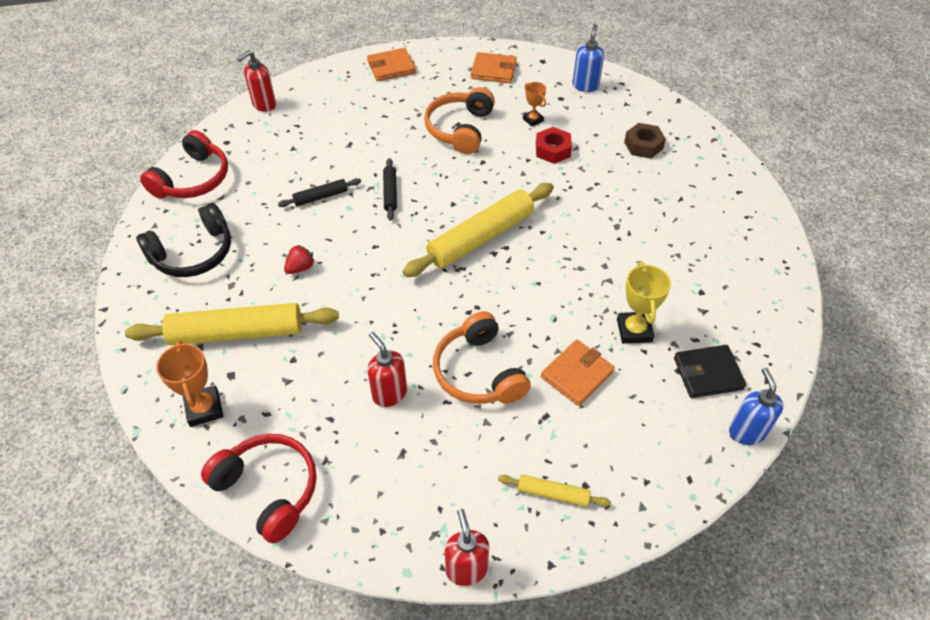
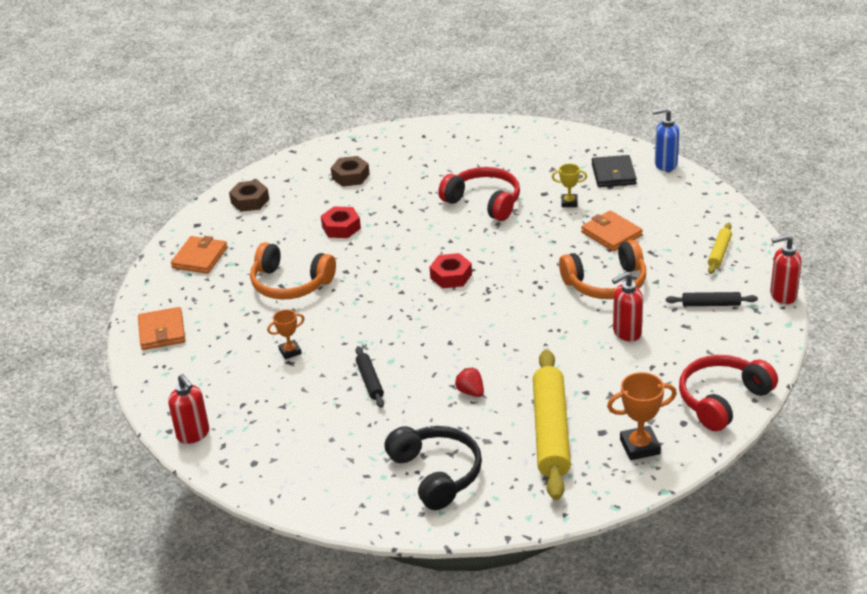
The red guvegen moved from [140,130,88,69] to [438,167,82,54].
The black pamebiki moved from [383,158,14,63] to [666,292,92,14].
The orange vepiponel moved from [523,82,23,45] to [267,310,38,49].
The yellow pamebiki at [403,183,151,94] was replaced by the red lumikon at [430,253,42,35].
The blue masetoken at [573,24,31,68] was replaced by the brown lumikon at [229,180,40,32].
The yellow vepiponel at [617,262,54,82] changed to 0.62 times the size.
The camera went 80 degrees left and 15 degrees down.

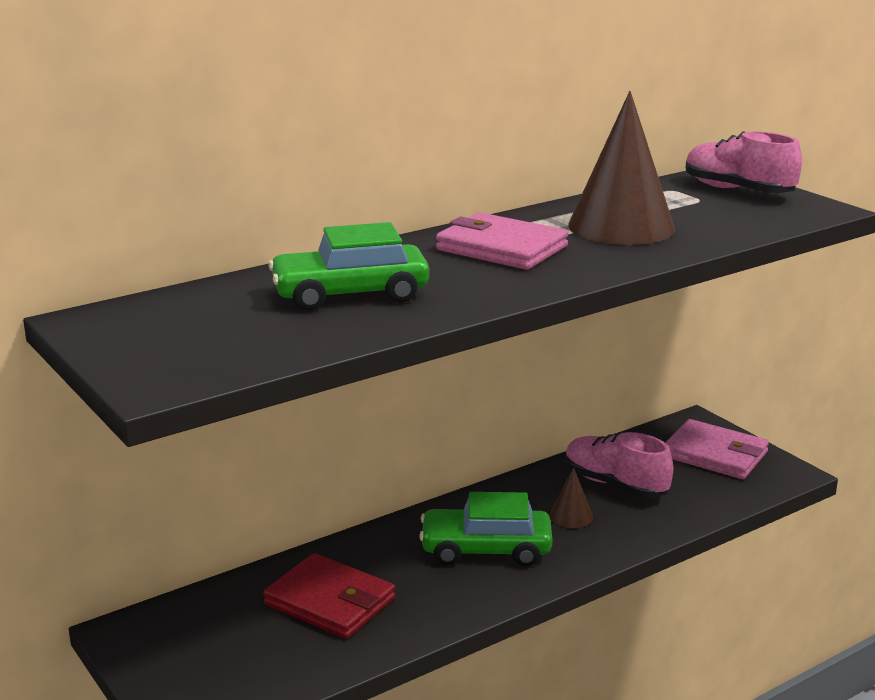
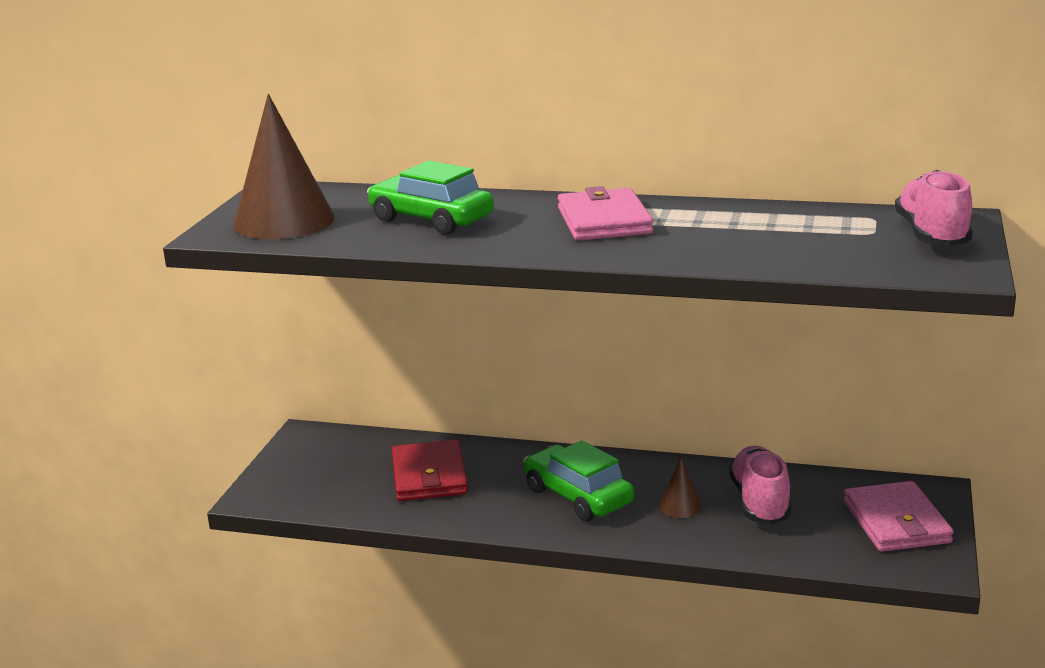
The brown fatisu moved from [568,91,107,154] to [233,94,102,145].
The camera went 50 degrees right and 0 degrees up.

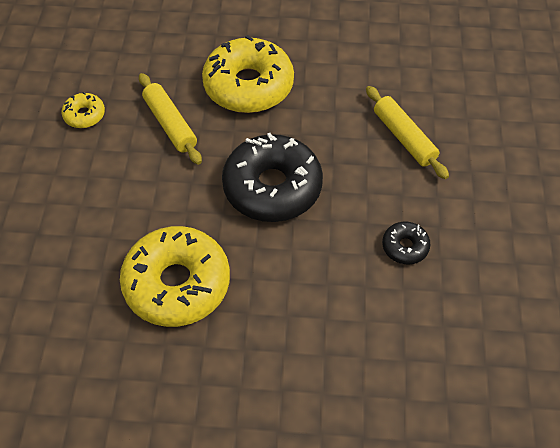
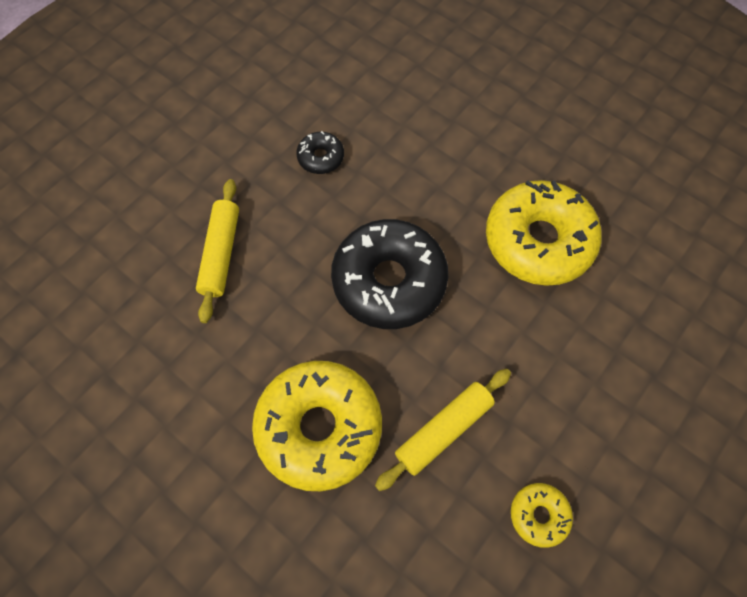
The yellow pamebiki at [139,73,63,92] turned 45 degrees clockwise.
The camera went 145 degrees left and 10 degrees up.

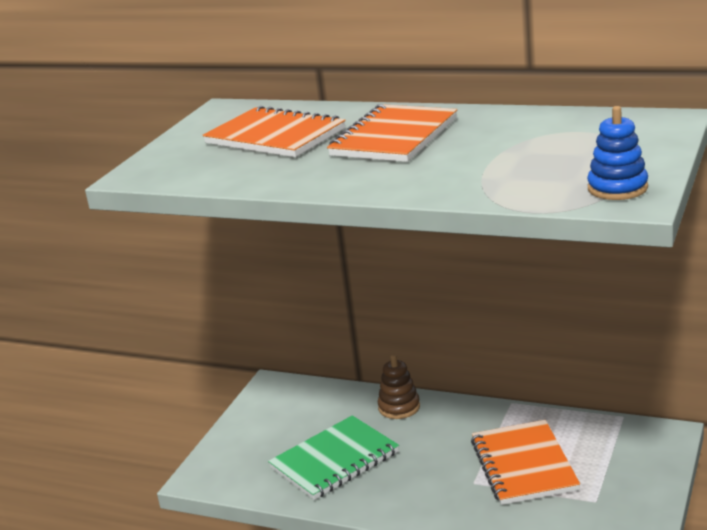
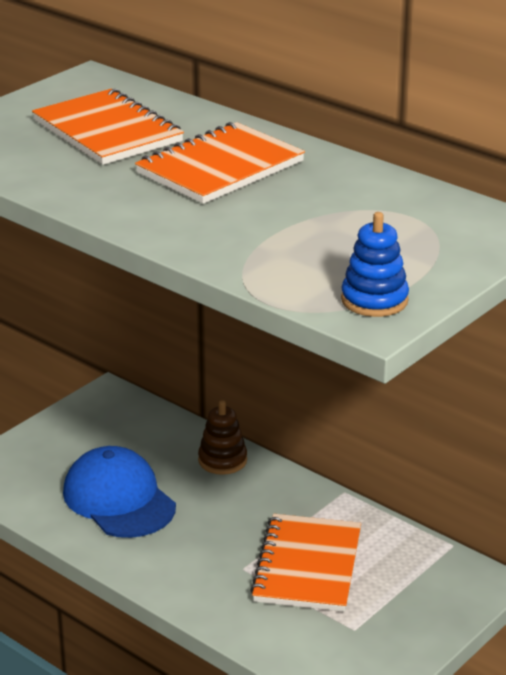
The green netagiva at [268,415,131,85] was replaced by the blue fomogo at [63,446,113,92].
The camera went 15 degrees right and 5 degrees up.

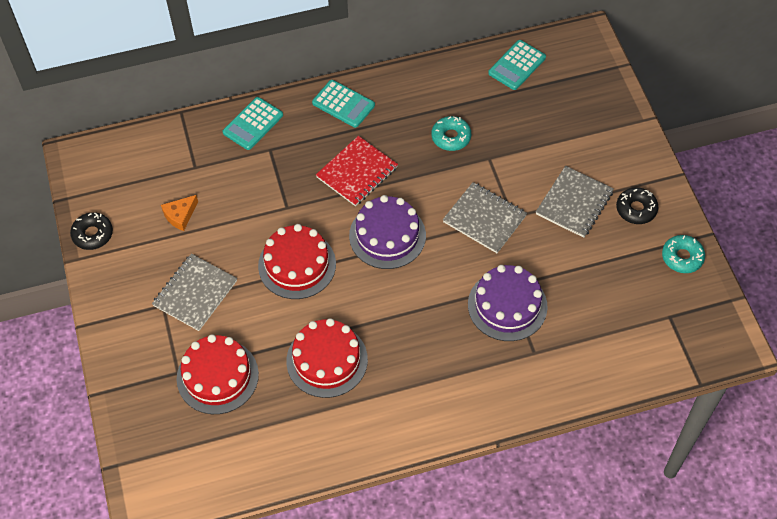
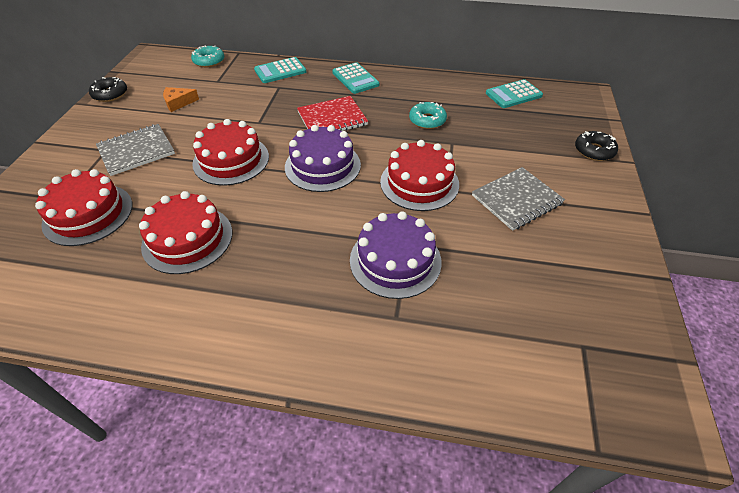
The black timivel moved from [616,187,42,37] to [575,131,43,30].
The turquoise timivel moved from [662,235,43,38] to [191,45,33,22].
The grey netagiva at [443,182,84,71] was replaced by the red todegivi at [380,140,79,71].
The camera went 25 degrees right and 10 degrees down.

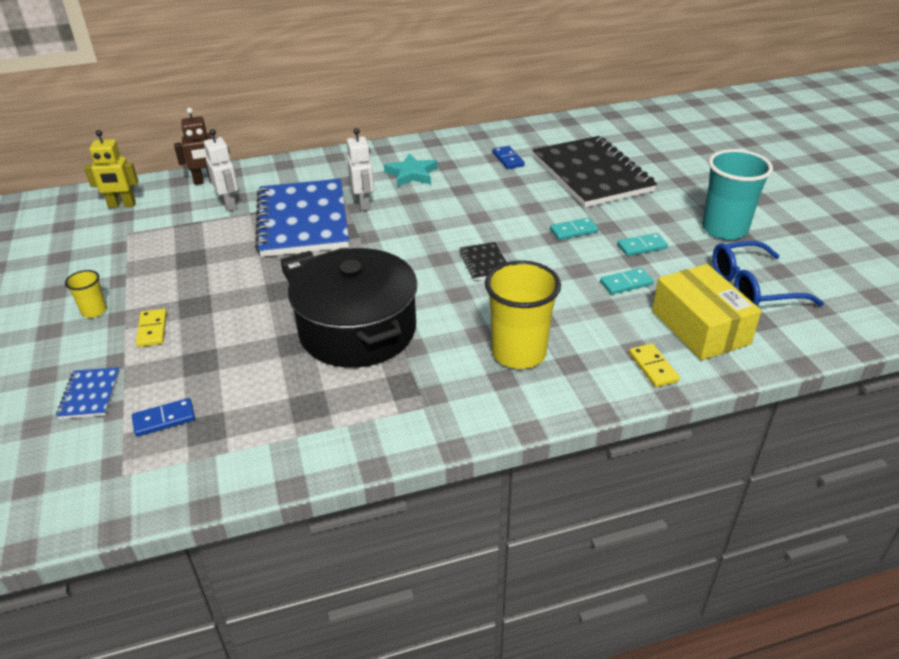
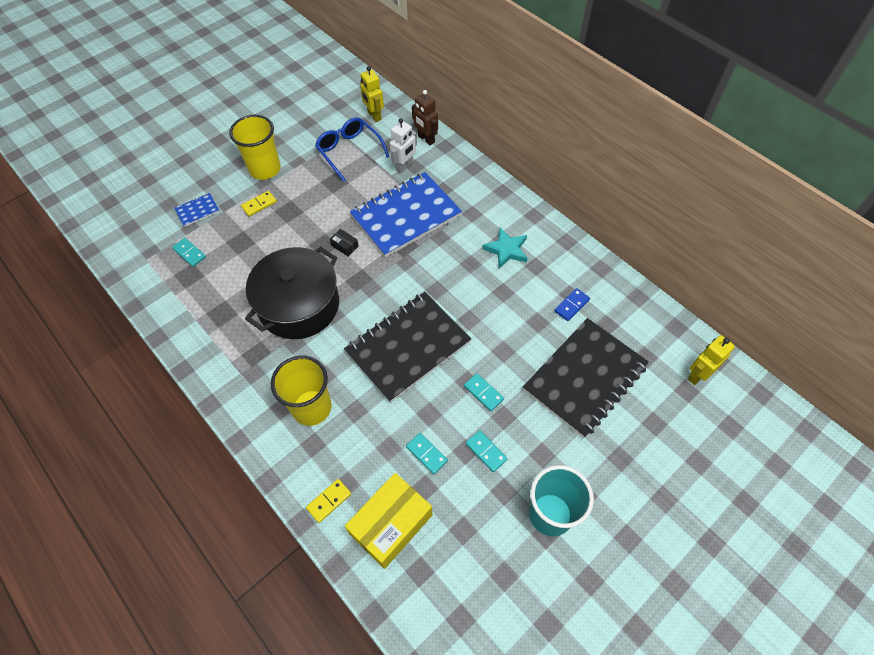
The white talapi at [347,128,27,83] disappeared.
The yellow talapi at [688,335,47,50] appeared.
The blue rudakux moved from [713,241,111,66] to [315,117,75,65].
The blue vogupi at [132,398,63,39] became the turquoise vogupi at [172,238,34,29].
The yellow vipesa at [65,270,42,48] changed to 2.07 times the size.
The black netagiva at [459,242,47,39] changed to 2.41 times the size.
The camera went 65 degrees right and 20 degrees up.

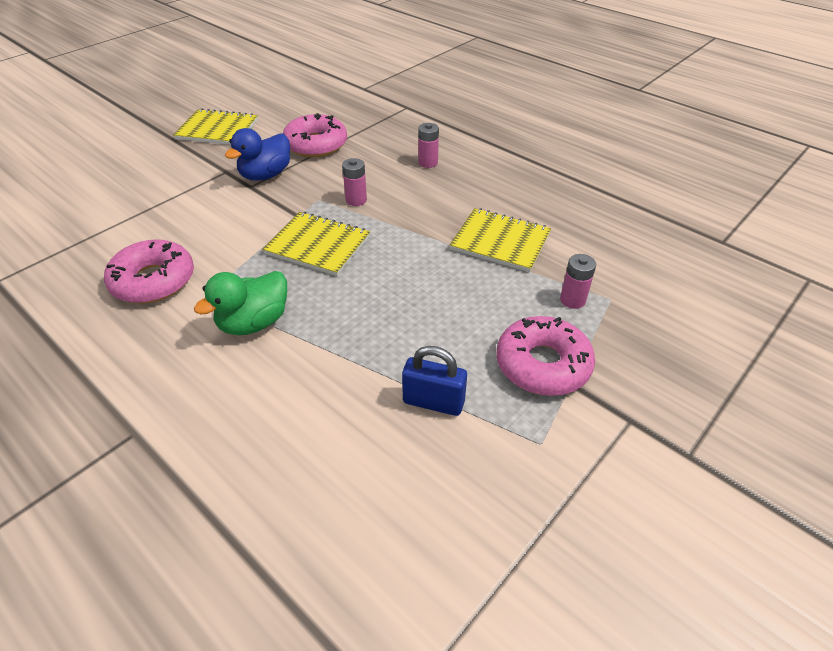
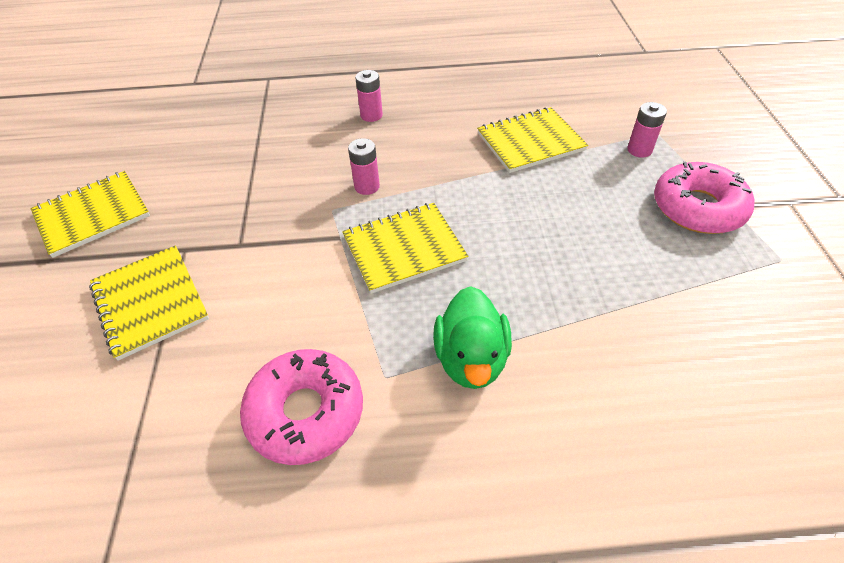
The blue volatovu at [225,128,65,52] disappeared.
The pink timivel at [283,113,64,44] disappeared.
The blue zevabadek at [402,346,65,70] disappeared.
The yellow netagiva at [89,245,120,116] appeared.
The camera went 45 degrees left and 5 degrees up.

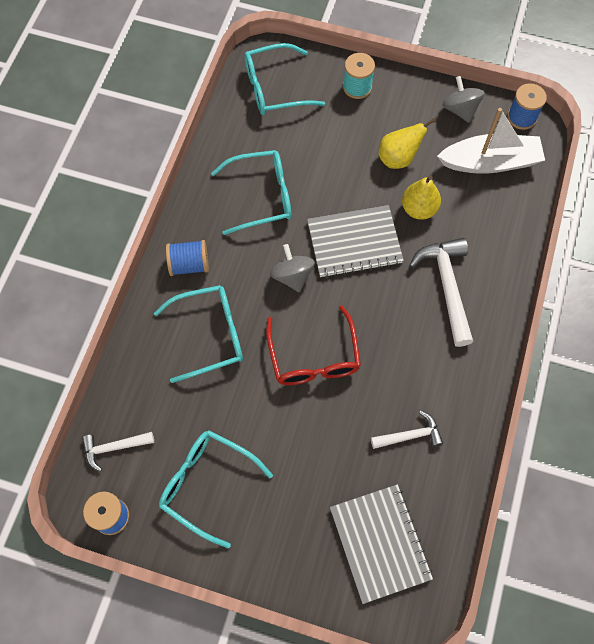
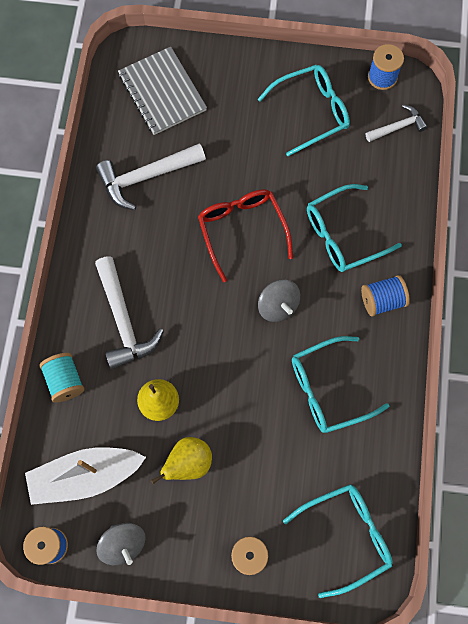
The grey netagiva at [307,205,97,73] disappeared.
The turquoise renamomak at [39,353,46,50] appeared.
The turquoise rudakux at [159,430,114,118] turned 45 degrees counterclockwise.
The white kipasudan at [371,411,72,38] changed to 1.72 times the size.
The camera went 170 degrees right and 5 degrees up.

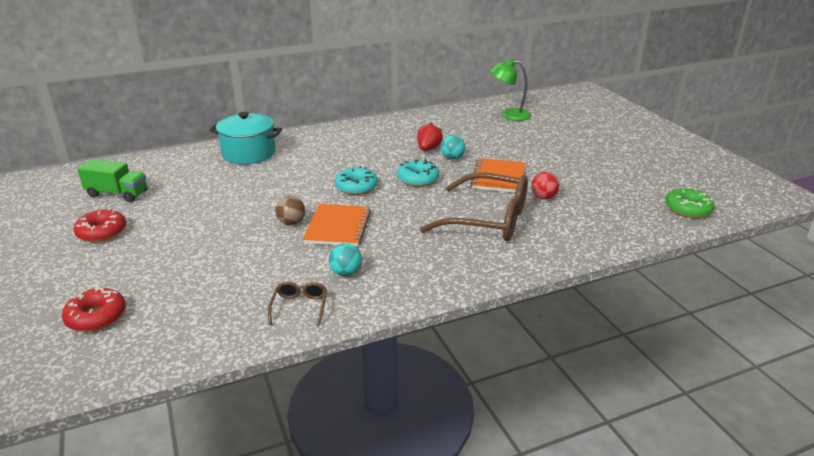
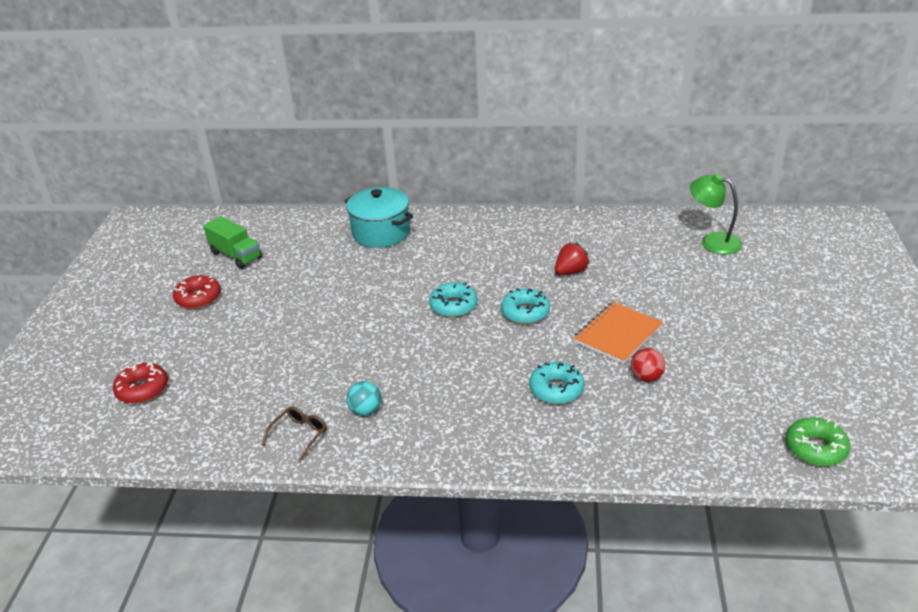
The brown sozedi at [275,196,30,29] disappeared.
The orange netagiva at [303,204,68,43] disappeared.
The turquoise sozedi at [441,135,24,25] disappeared.
The brown rudakux at [420,173,108,68] was replaced by the turquoise timivel at [529,362,56,42].
The camera went 30 degrees right and 5 degrees up.

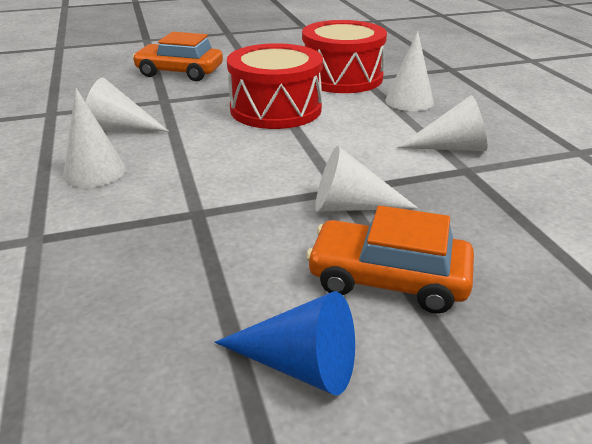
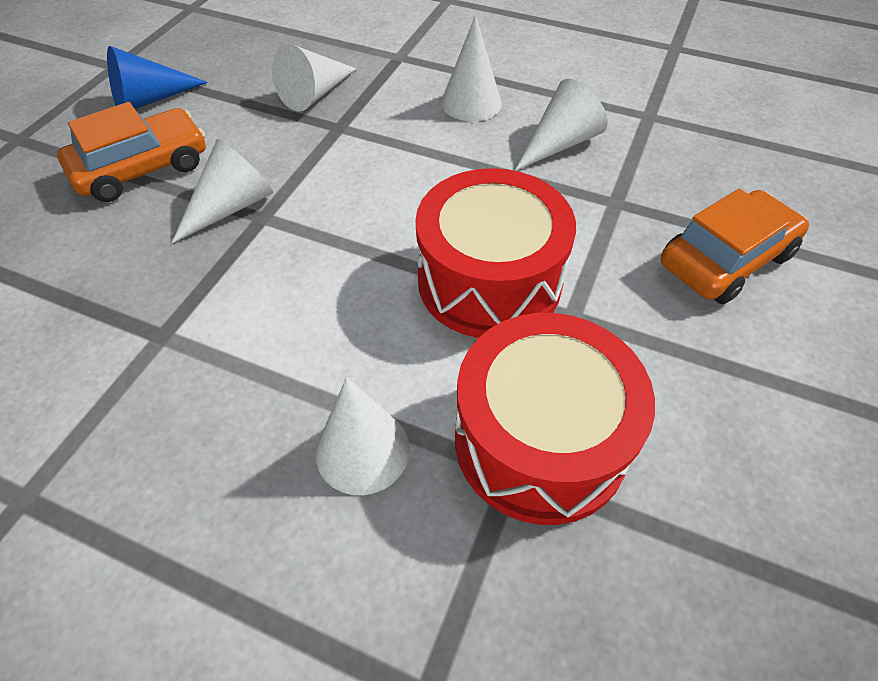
The white fatisu moved from [396,95,91,56] to [272,44,84,68].
The camera went 130 degrees right and 20 degrees up.

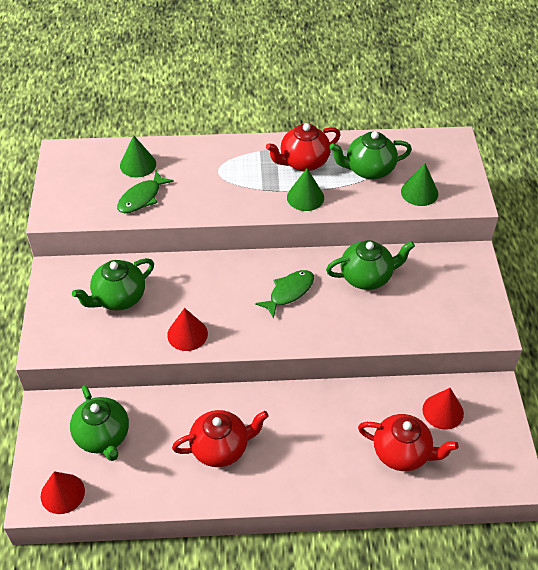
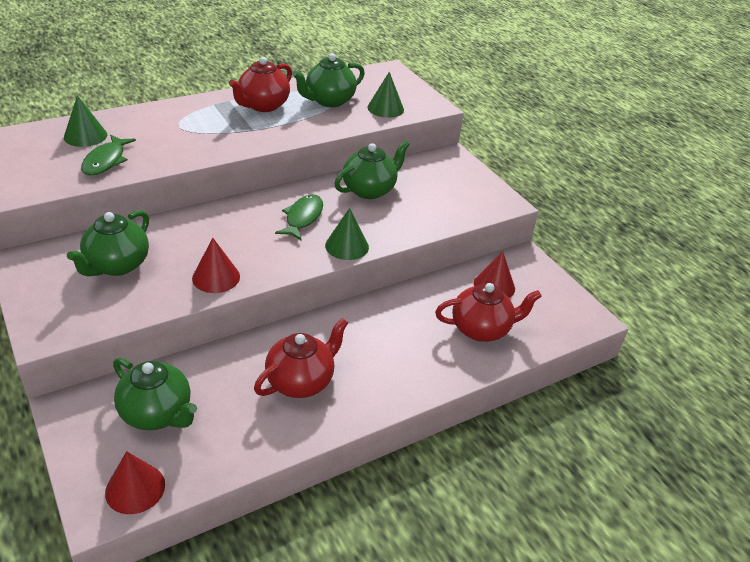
The green fatisu moved from [287,168,37,43] to [325,208,44,52].
The camera went 30 degrees left and 10 degrees down.

